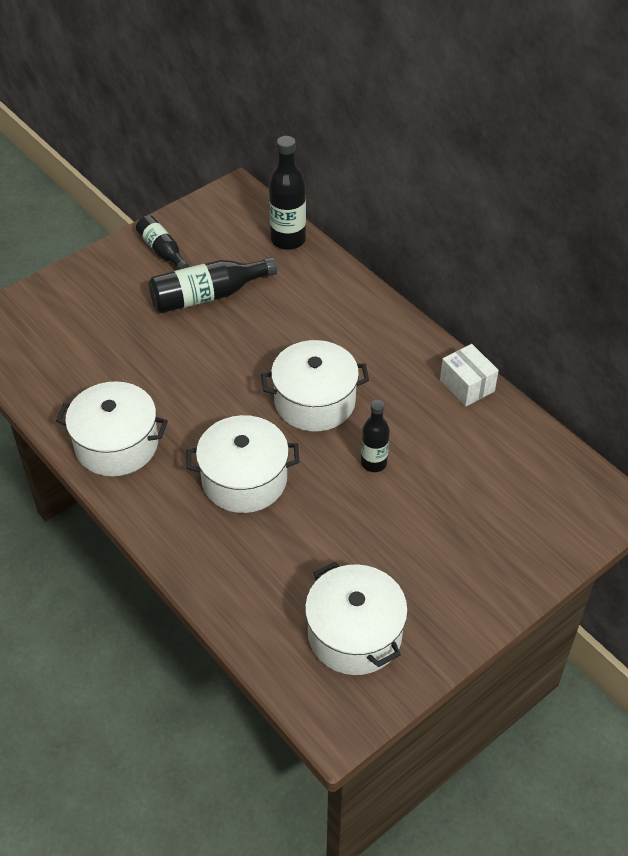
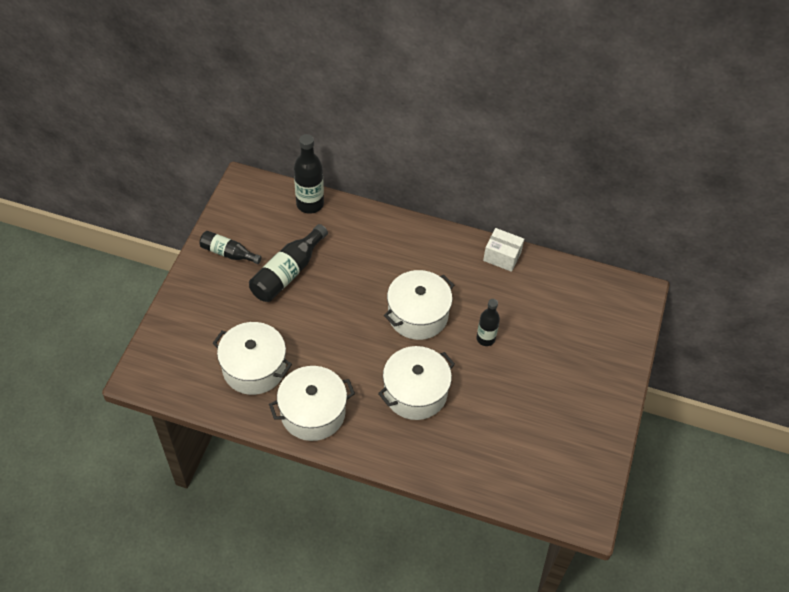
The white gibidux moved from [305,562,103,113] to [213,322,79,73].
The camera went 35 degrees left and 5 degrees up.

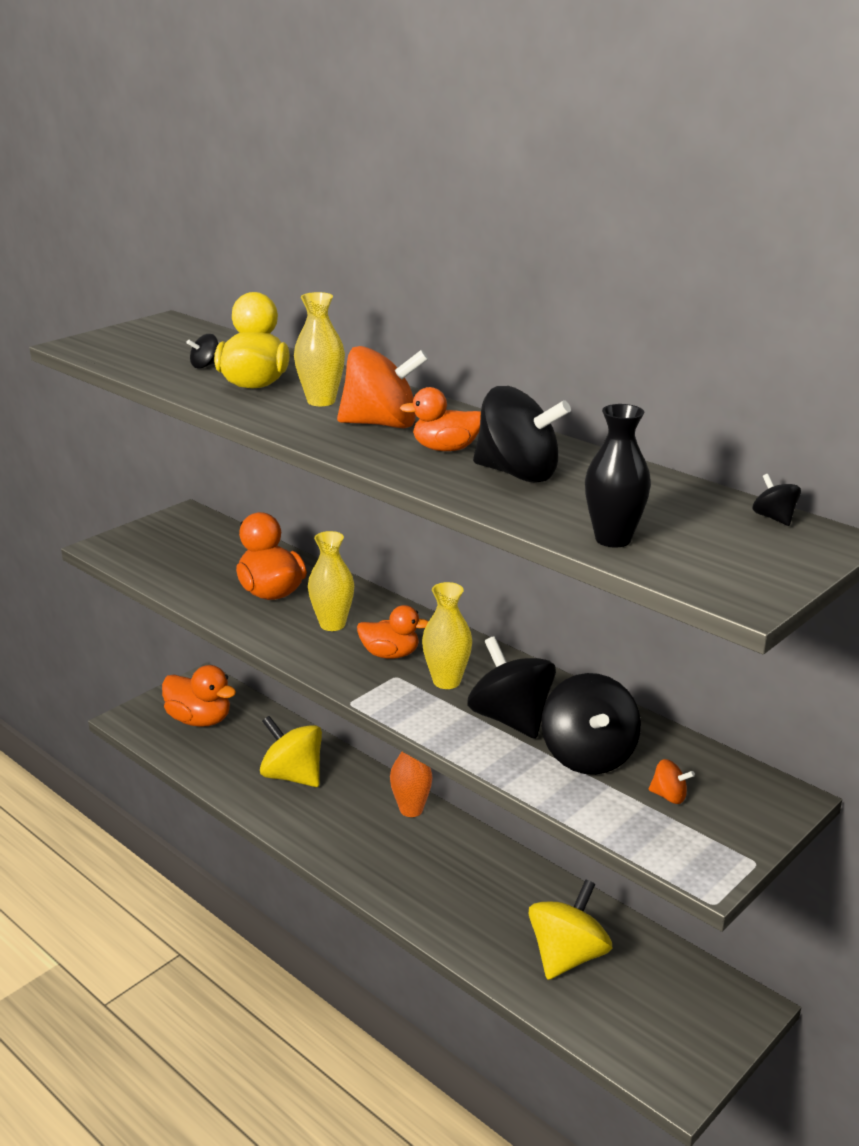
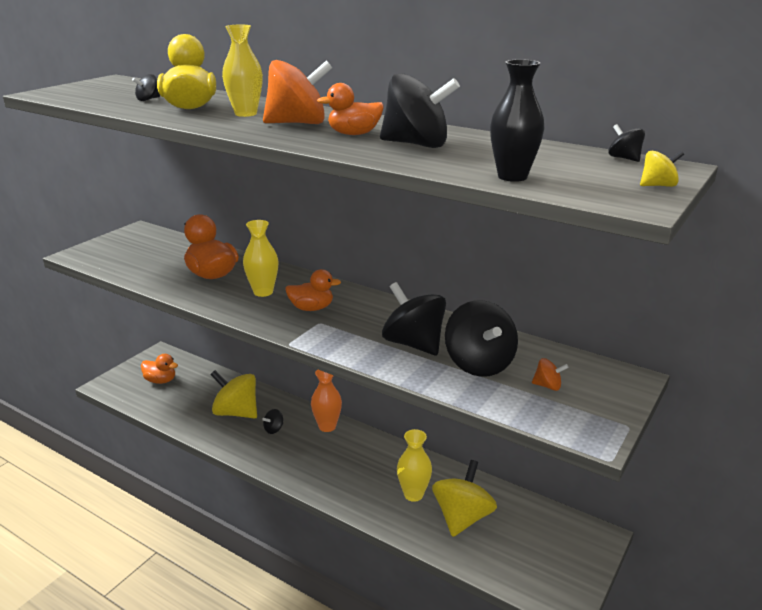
The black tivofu at [262,409,21,25] appeared.
The yellow tivofu at [640,151,44,36] appeared.
The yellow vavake moved from [422,582,50,107] to [397,429,35,73].
The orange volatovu at [162,665,74,62] changed to 0.66 times the size.
The camera went 10 degrees left and 0 degrees up.

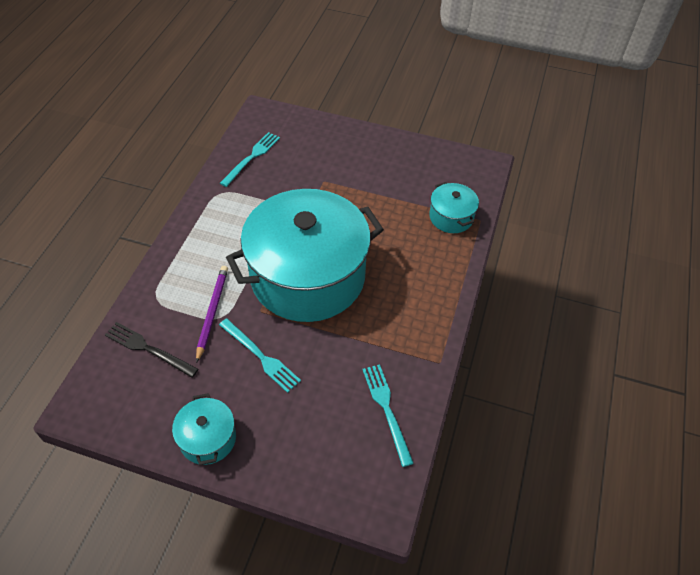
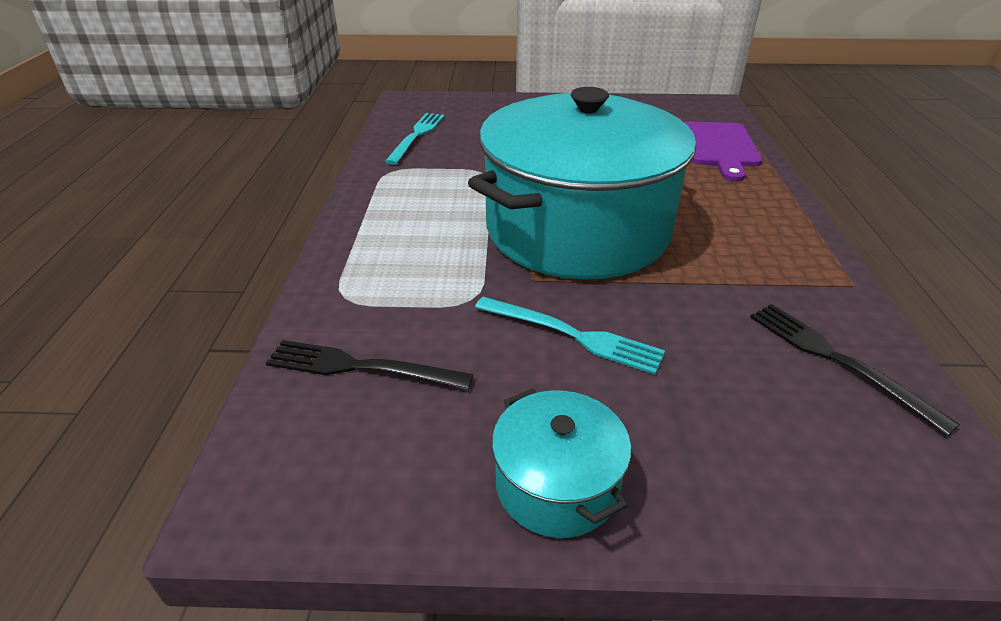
The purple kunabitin at [196,266,32,97] disappeared.
The turquoise gibidux at [429,182,50,51] was replaced by the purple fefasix at [684,121,79,61].
The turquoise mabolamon at [362,364,52,103] became the black mabolamon at [750,304,210,132].
The camera went 15 degrees left and 15 degrees down.

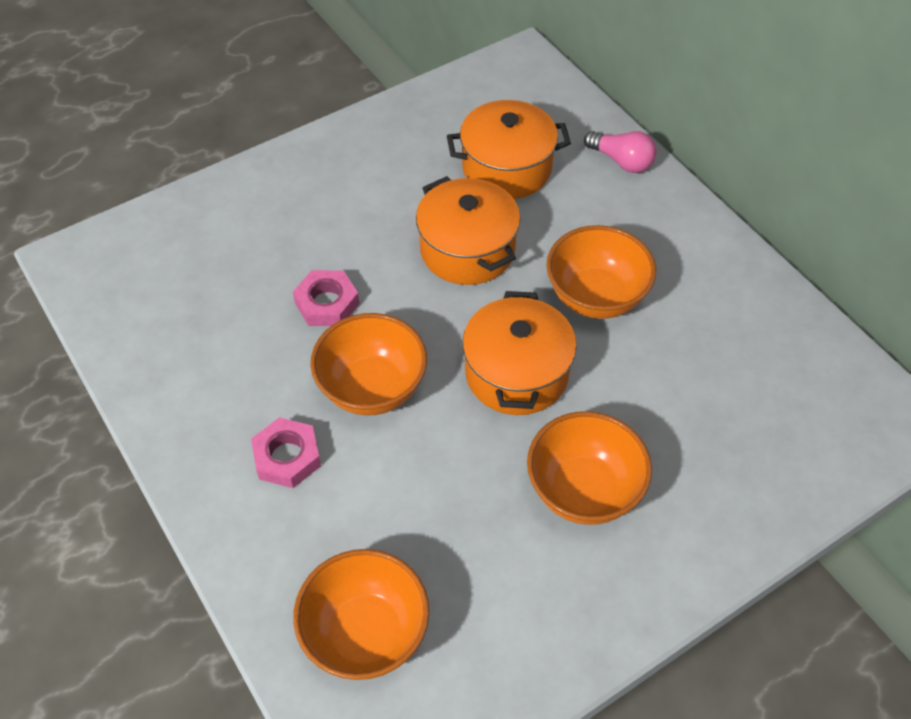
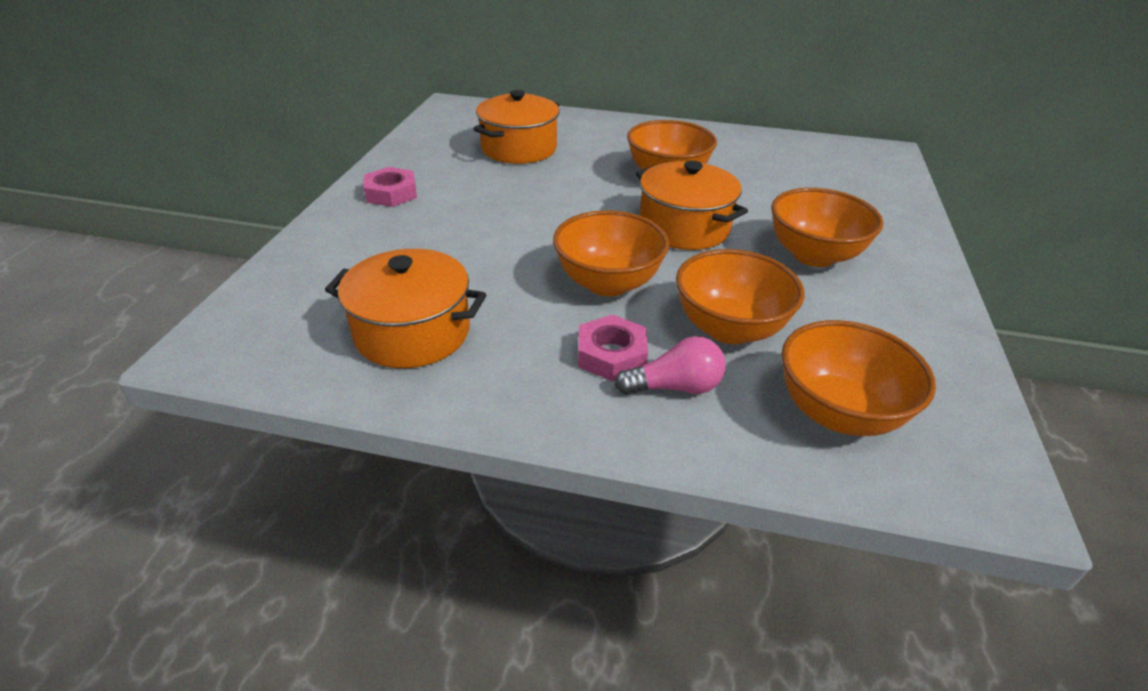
The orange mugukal at [676,249,129,95] appeared.
The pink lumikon moved from [293,270,66,56] to [364,167,53,40].
The orange gibidux moved from [416,176,104,109] to [325,249,161,119].
The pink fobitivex moved from [584,131,72,42] to [615,336,111,59].
The camera went 45 degrees left and 15 degrees down.

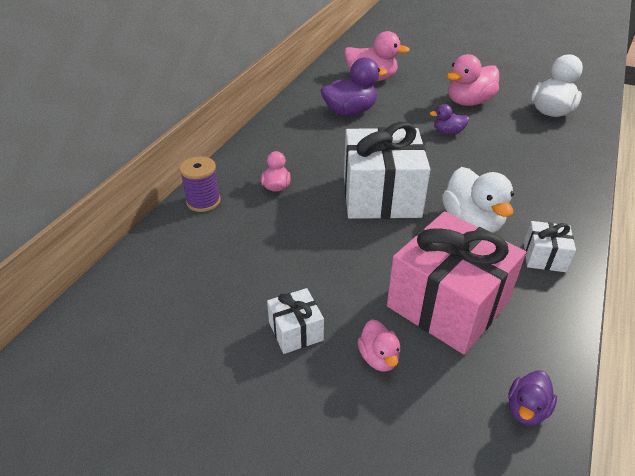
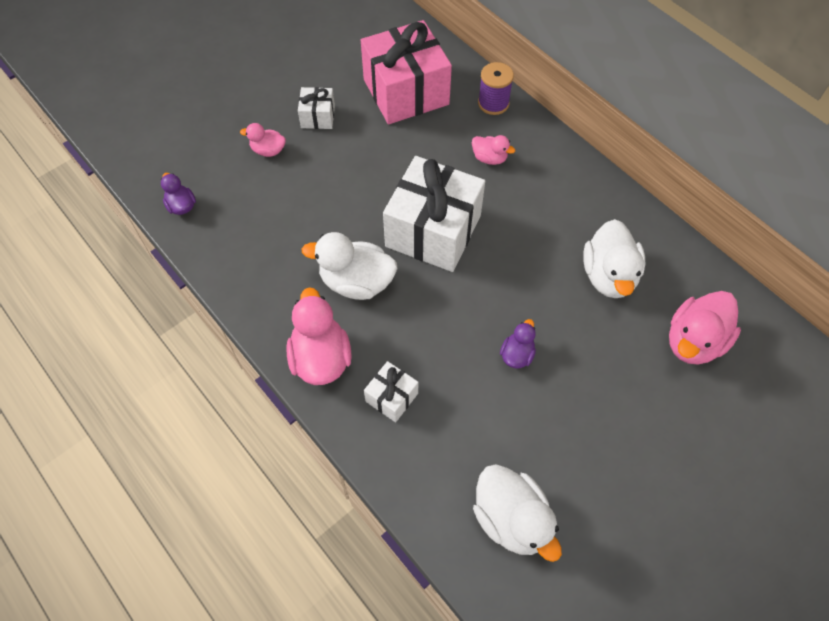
The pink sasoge moved from [387,211,139,143] to [361,20,91,104].
The pink volatovu moved from [447,54,52,52] to [286,287,66,98].
The white sasoge moved from [524,221,52,51] to [364,361,54,61].
The purple volatovu at [320,57,67,59] became the white volatovu at [583,219,62,79].
The camera went 115 degrees right and 20 degrees up.

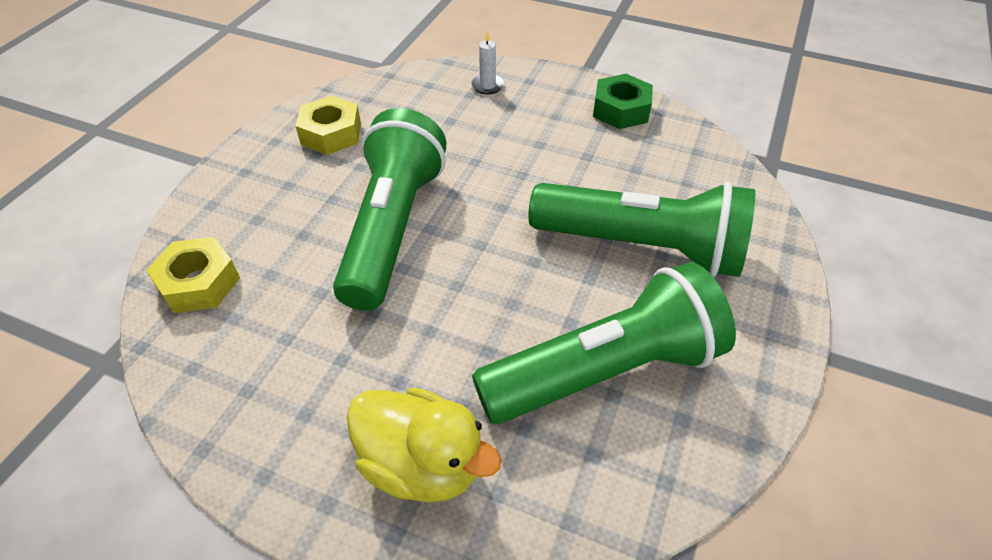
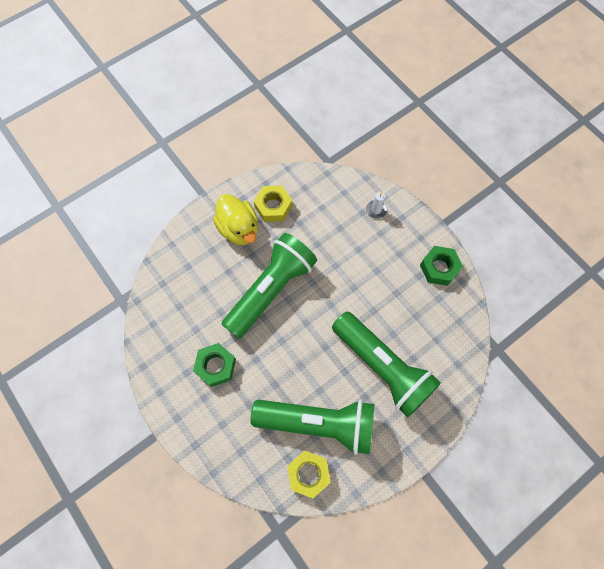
The green lumikon at [193,343,43,44] appeared.
The yellow lumikon moved from [146,237,94,76] to [287,451,44,47].
The yellow volatovu moved from [346,387,156,116] to [213,194,45,51].
The camera went 30 degrees right and 20 degrees up.

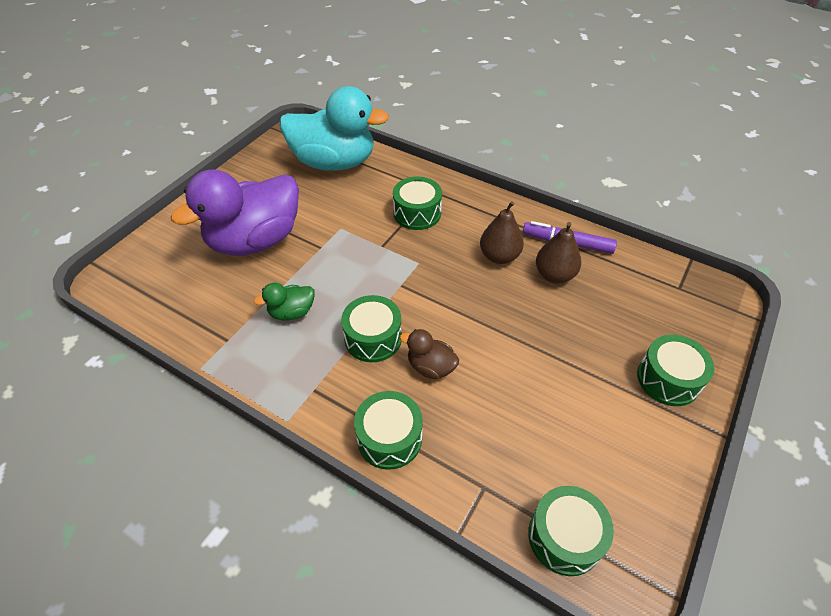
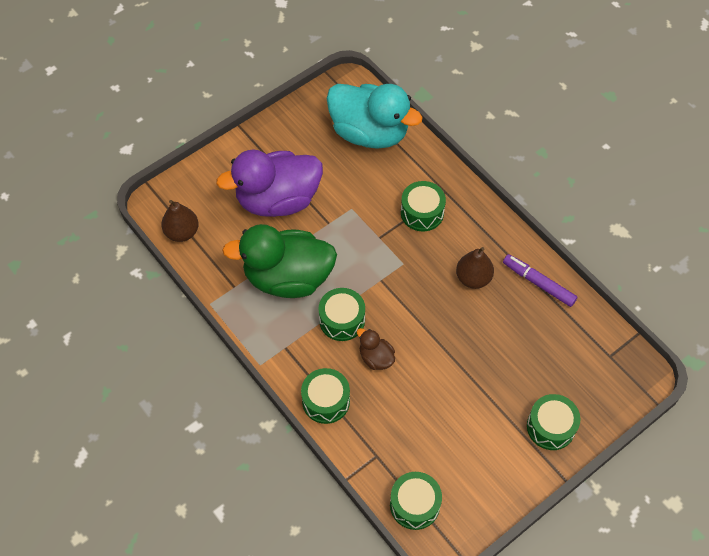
The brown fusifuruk moved from [536,222,45,61] to [161,200,38,42].
The green volatovu at [254,283,61,38] changed to 2.32 times the size.
The camera went 20 degrees right and 10 degrees up.

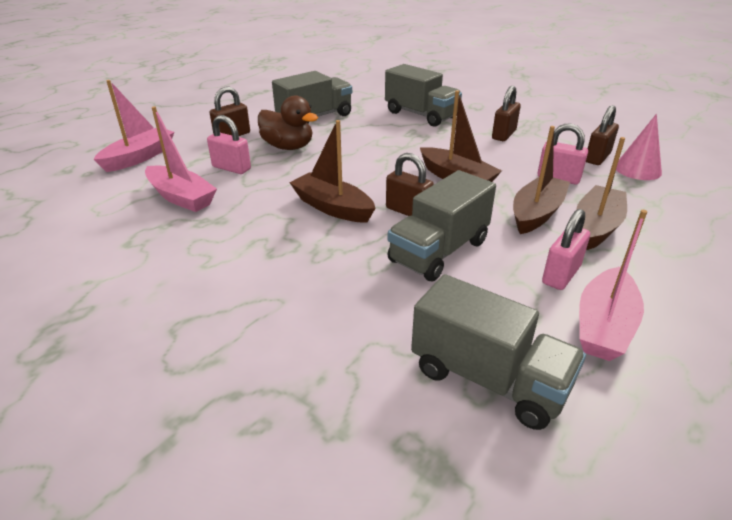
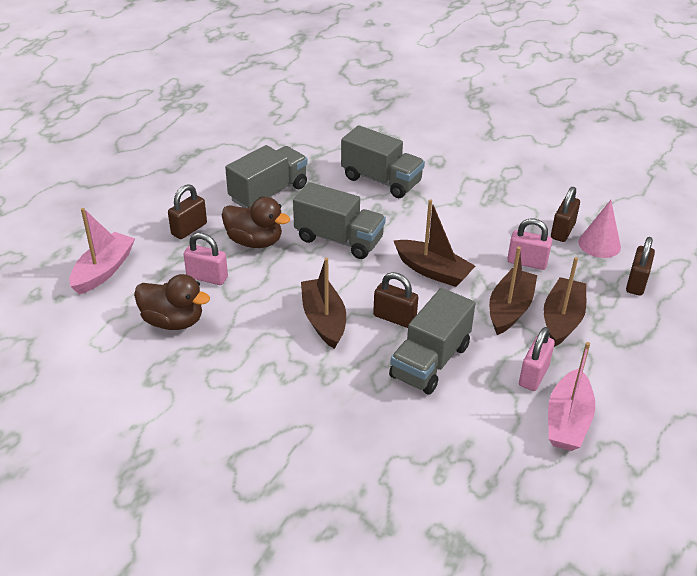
The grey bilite moved from [411,274,175,156] to [293,182,93,77].
The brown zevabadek moved from [492,86,29,55] to [626,237,29,59].
The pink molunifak at [145,106,72,106] was replaced by the brown volatovu at [134,274,76,56].
The brown molunifak at [290,120,86,103] turned 45 degrees clockwise.
The camera went 10 degrees left and 5 degrees up.

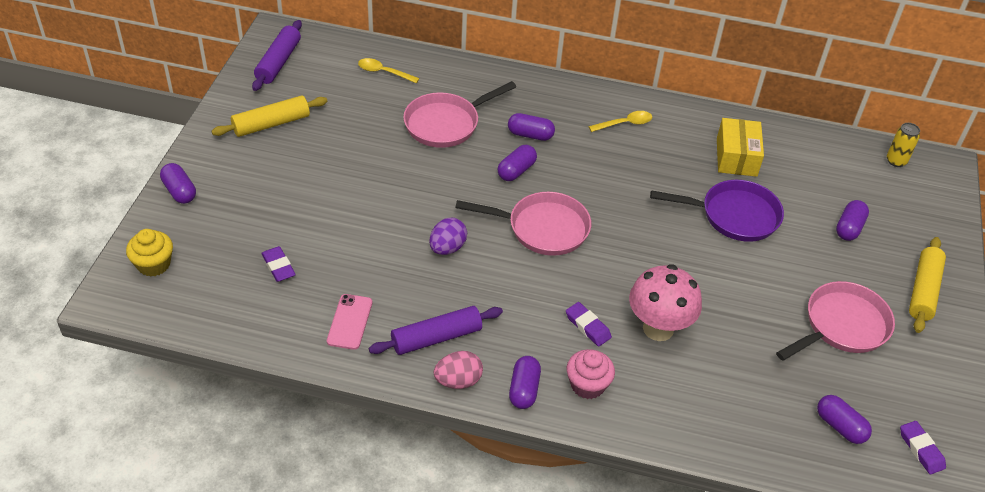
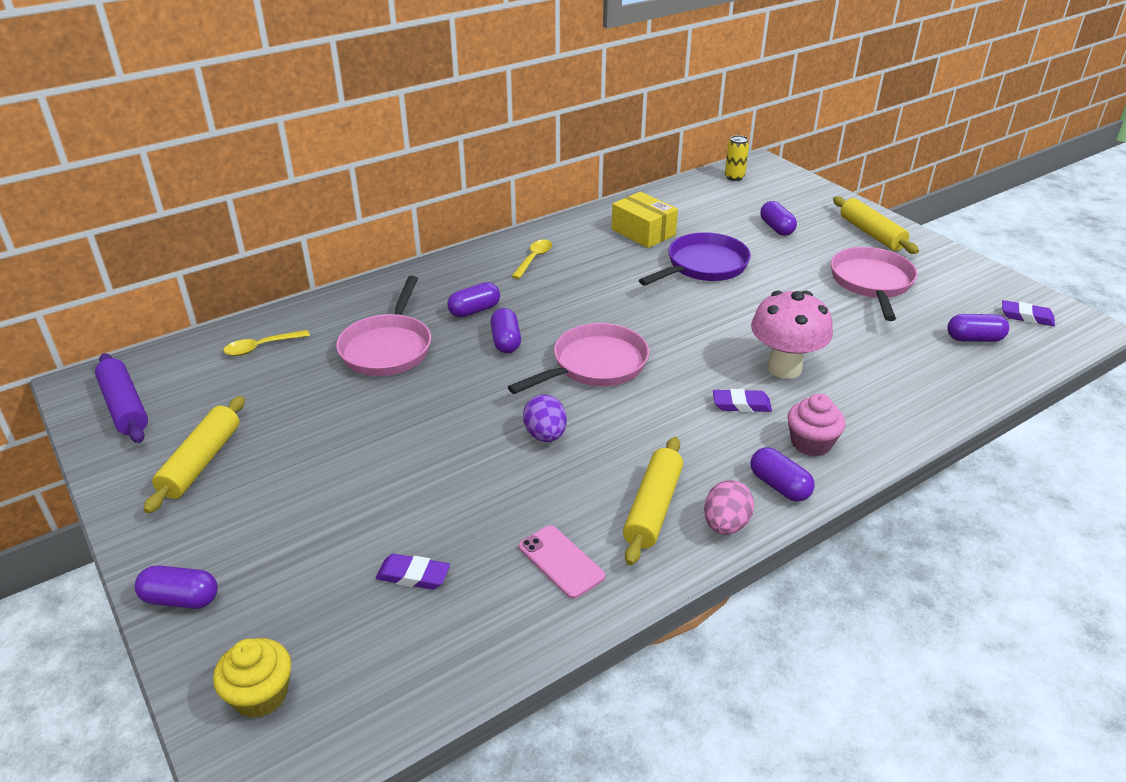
The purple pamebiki at [369,306,134,49] became the yellow pamebiki at [623,437,60,128].
The camera went 45 degrees left and 10 degrees down.

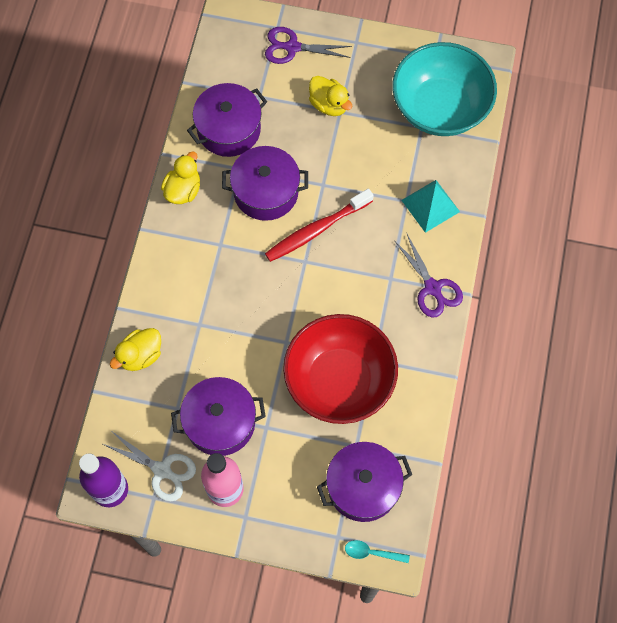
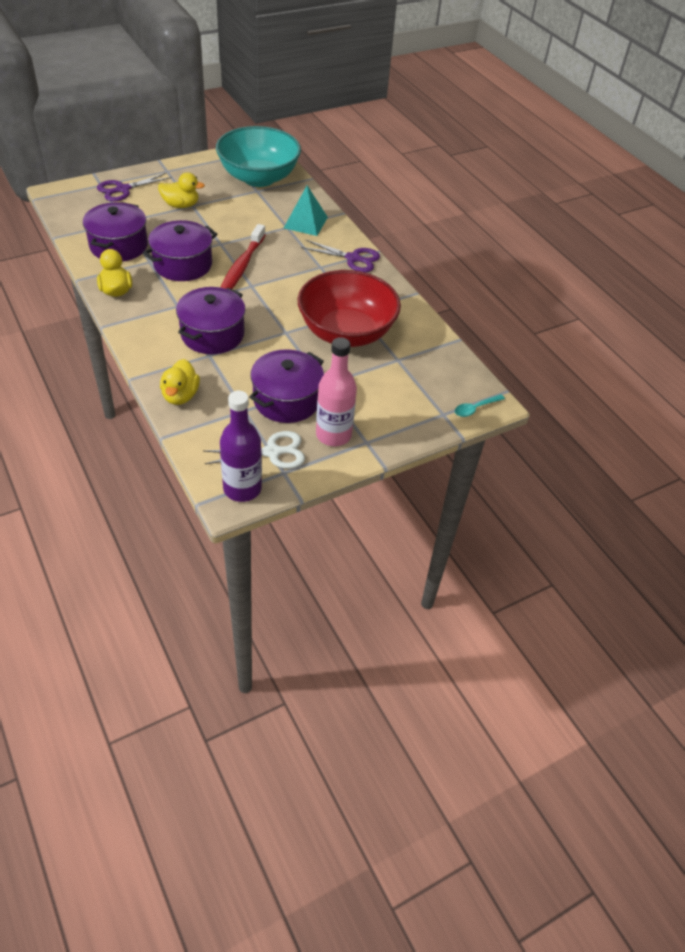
The purple gibidux moved from [317,442,95,80] to [176,287,70,67].
The camera went 45 degrees left and 20 degrees down.

